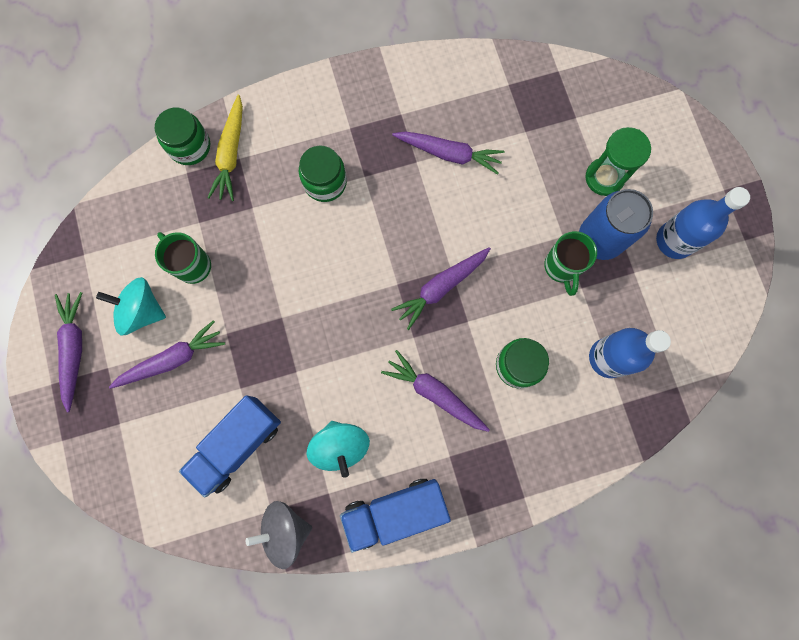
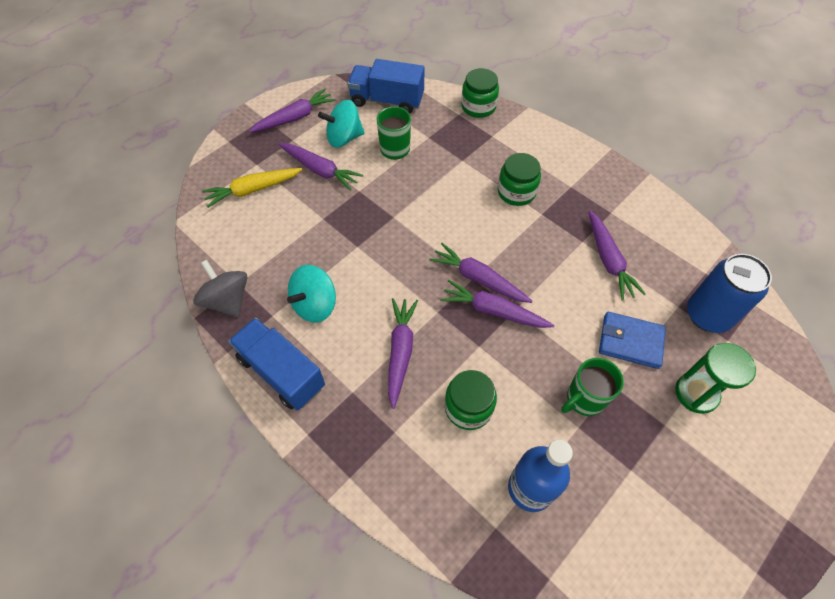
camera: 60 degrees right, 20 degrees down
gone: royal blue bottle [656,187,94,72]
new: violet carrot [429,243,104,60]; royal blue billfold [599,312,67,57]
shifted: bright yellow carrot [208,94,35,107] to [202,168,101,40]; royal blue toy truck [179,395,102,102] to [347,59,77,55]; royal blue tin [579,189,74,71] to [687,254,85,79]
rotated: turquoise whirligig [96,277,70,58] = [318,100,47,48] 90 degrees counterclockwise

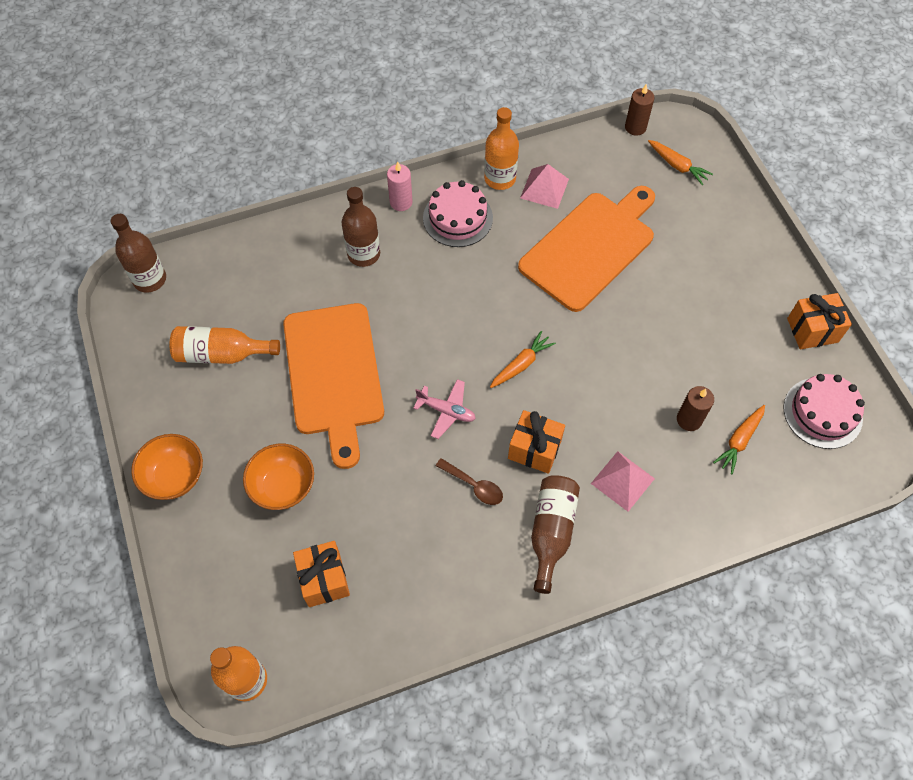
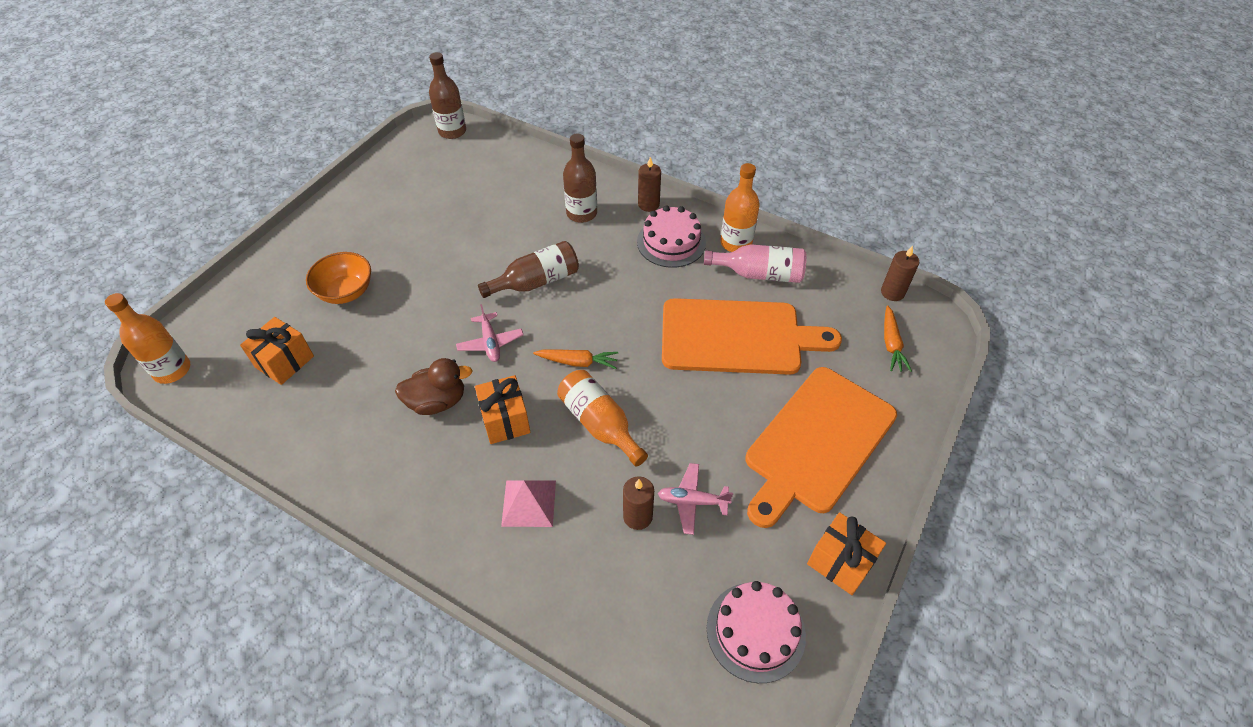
camera: 50 degrees right, 10 degrees down
gone: orange-coloured bowl [131,434,72,66]; orange-coloured carrot [713,405,52,69]
new: rose-pink aeroplane [658,463,75,72]
shifted: brown bottle [531,475,49,119] to [478,241,101,57]; orange-coloured bottle [170,326,110,38] to [557,370,91,97]; orange-coloured bread board [283,303,101,166] to [746,367,151,161]
swapped: brown spoon [436,458,67,47] to brown toy duck [395,358,78,57]; rose-pink pyramid shape [520,164,49,45] to rose-pink bottle [704,244,103,39]
repainted: rose-pink wax candle [387,162,26,49] to brown wax candle [638,157,23,55]

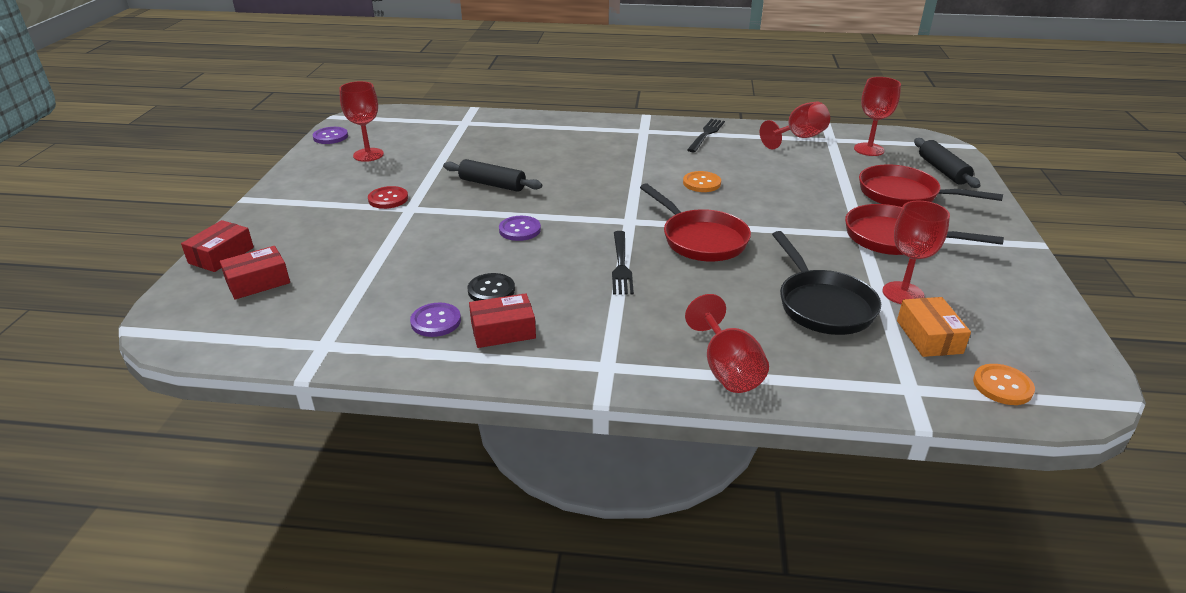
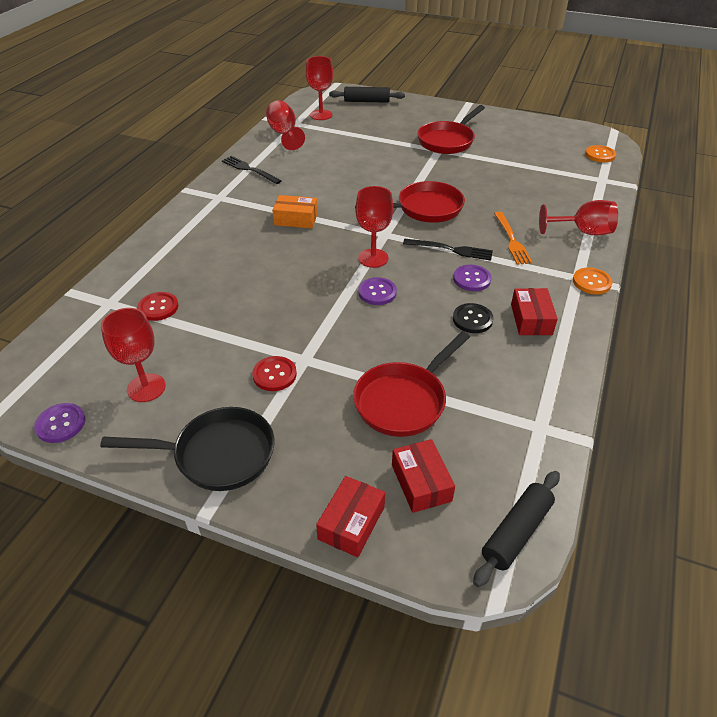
camera: 75 degrees left, 10 degrees up
new: red shirt button [137,292,41,29]; orange-coloured table fork [494,212,38,53]
shifted: jet-black pan [772,231,109,104] to [100,407,174,84]; orange-coloured package [897,297,74,60] to [272,195,46,33]; red pan [859,164,144,43] to [353,331,117,106]; red chalice [883,201,67,103] to [355,186,38,82]; violet shirt button [410,303,51,34] to [453,265,38,26]; jet-black rolling pin [443,159,99,33] to [473,471,87,116]; orange-coloured shirt button [683,171,38,21] to [573,268,40,26]
rotated: red package [181,220,73,52] = [316,476,69,81] 75 degrees clockwise

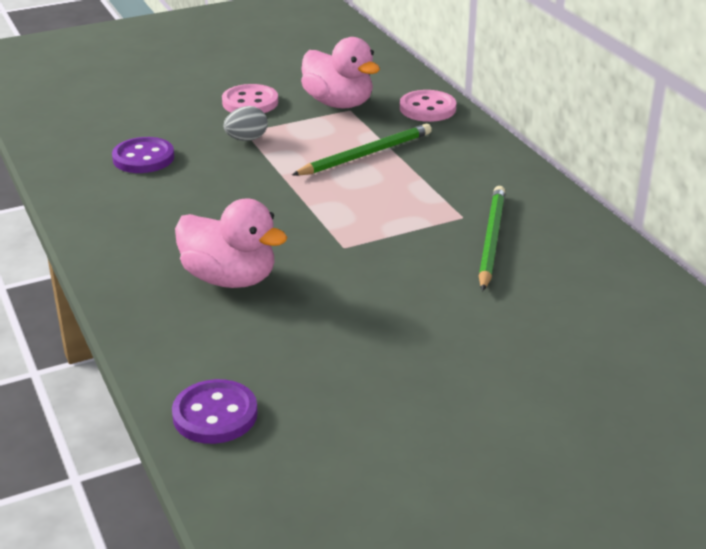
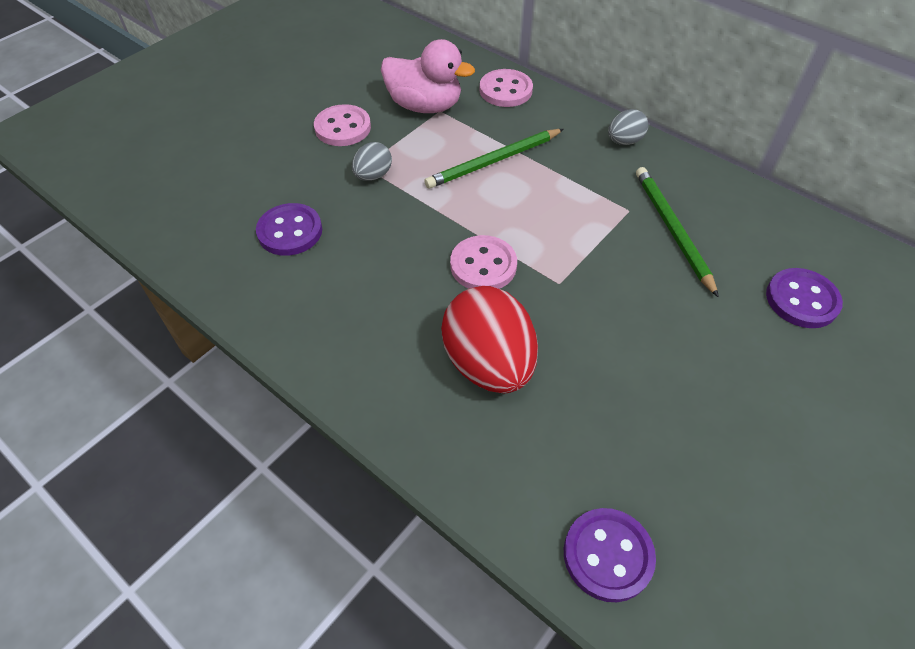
camera: 25 degrees left, 20 degrees up
new: rose-pink shirt button [450,235,67,54]; grey egg shape [608,109,41,36]; violet shirt button [766,268,77,60]
swapped: rose-pink toy duck [175,199,113,89] to red egg shape [441,286,97,107]
rotated: emerald pencil [292,124,140,52] = [424,129,140,60] 150 degrees counterclockwise

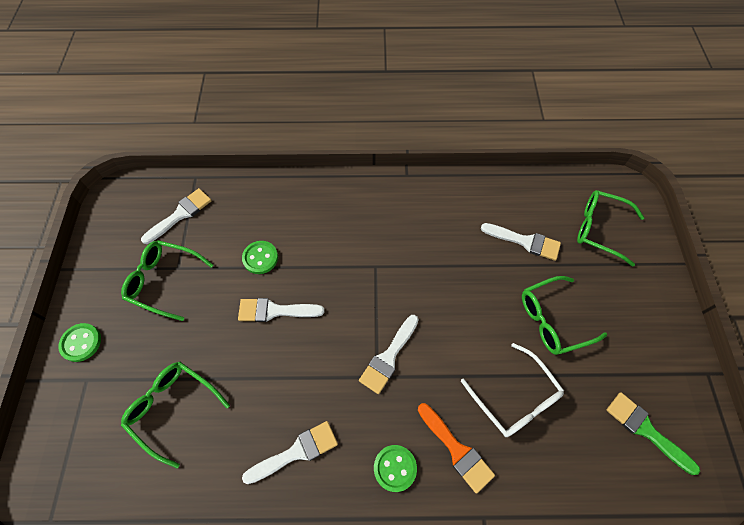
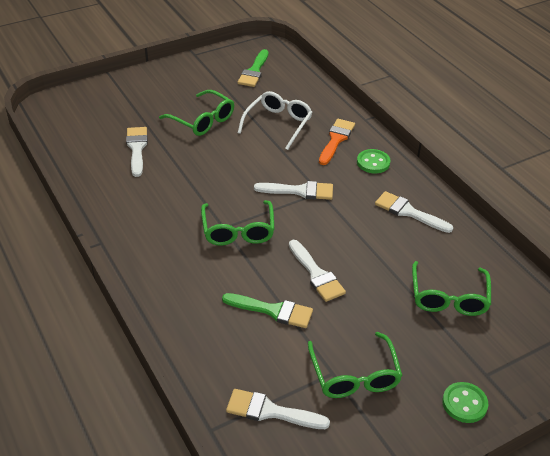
camera: 120 degrees left, 20 degrees down
shifted: emerald eyeglasses [577,190,67,76] to [201,200,74,46]
swapped: emerald shirt button [242,241,36,33] to emerald paint brush [222,293,91,35]

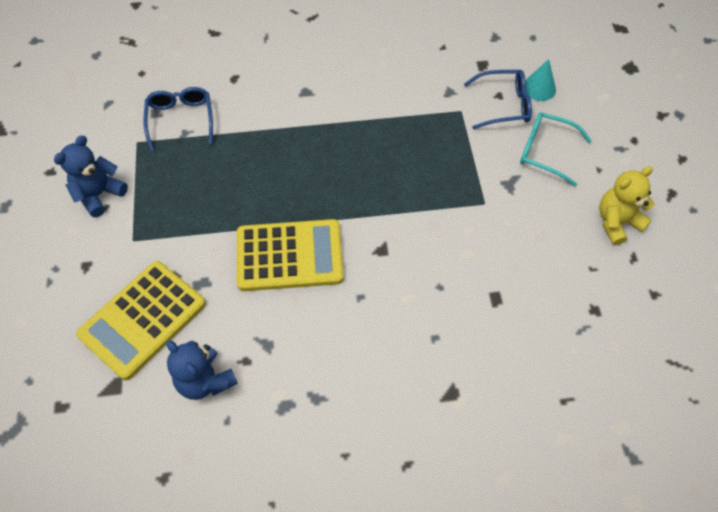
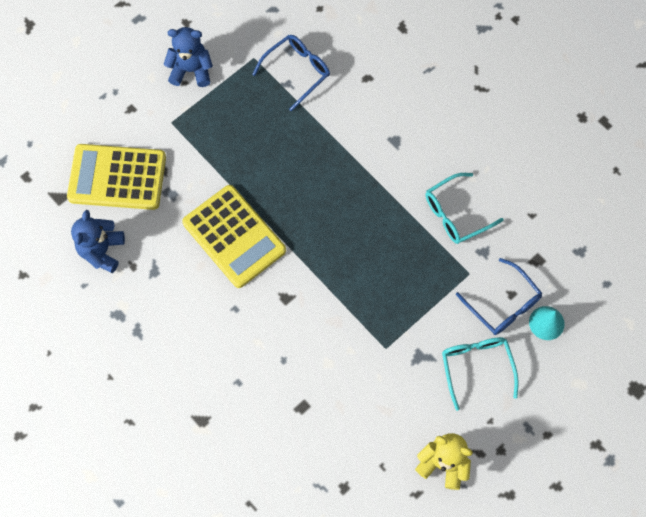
camera: 55 degrees right, 10 degrees up
new: turquoise eyeglasses [426,173,78,71]

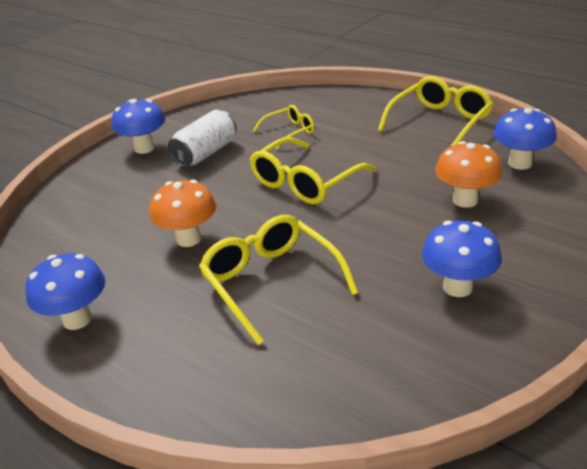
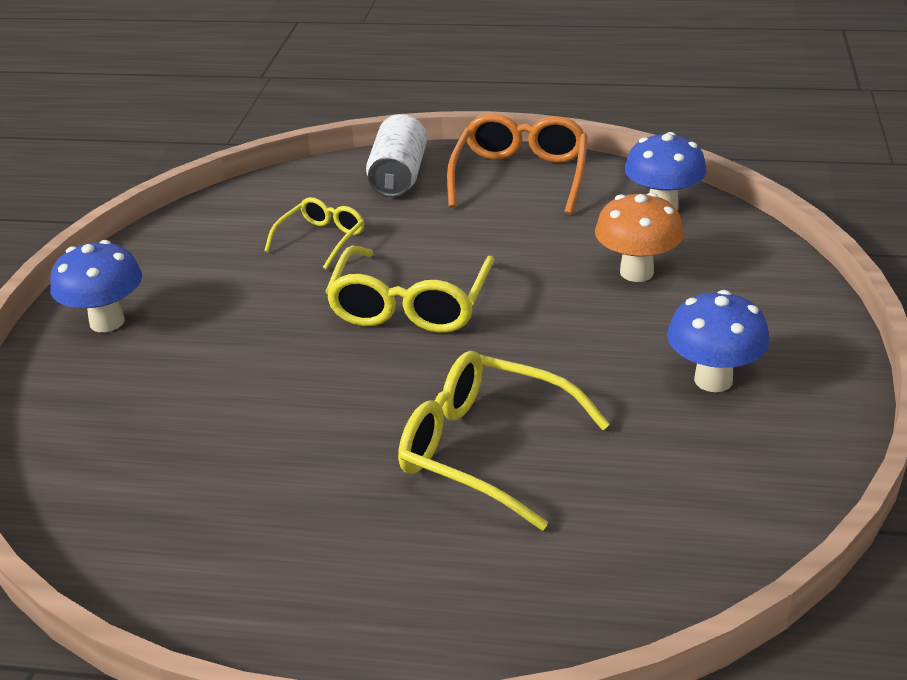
camera: 30 degrees left, 0 degrees up
gone: royal blue fungus [25,253,80,77]; orange-coloured fungus [149,180,67,67]
shifted: white tin [168,110,69,57] to [366,114,61,83]
repainted: bright yellow eyeglasses [378,76,115,71] to orange-coloured eyeglasses [447,113,140,102]

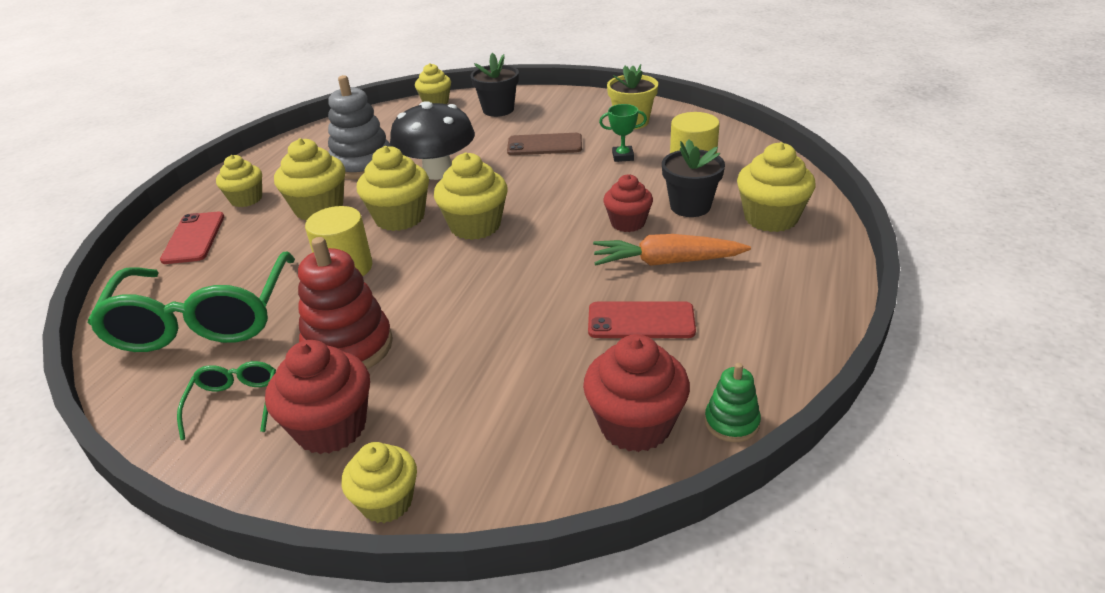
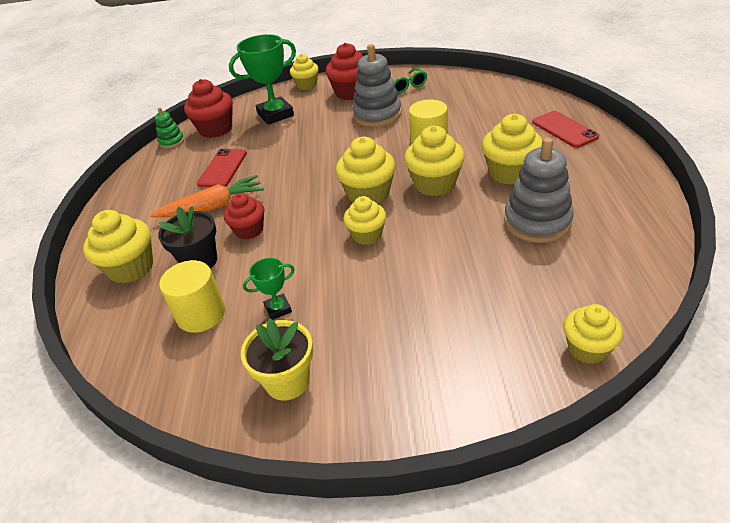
camera: 160 degrees right, 5 degrees up
gone: emerald eyeglasses [88,251,207,101]; jet-black fungus [390,102,85,78]; jet-black potted plant [470,53,49,64]; brown mobile phone [507,133,75,22]
new: emerald prize cup [229,34,67,91]
shifted: bright yellow cupcake [216,155,46,52] to [344,196,42,49]
repainted: red ring stacker [298,237,95,132] to grey ring stacker [352,44,50,83]
rotated: red mobile phone [588,301,108,37] = [197,149,50,38] 60 degrees counterclockwise

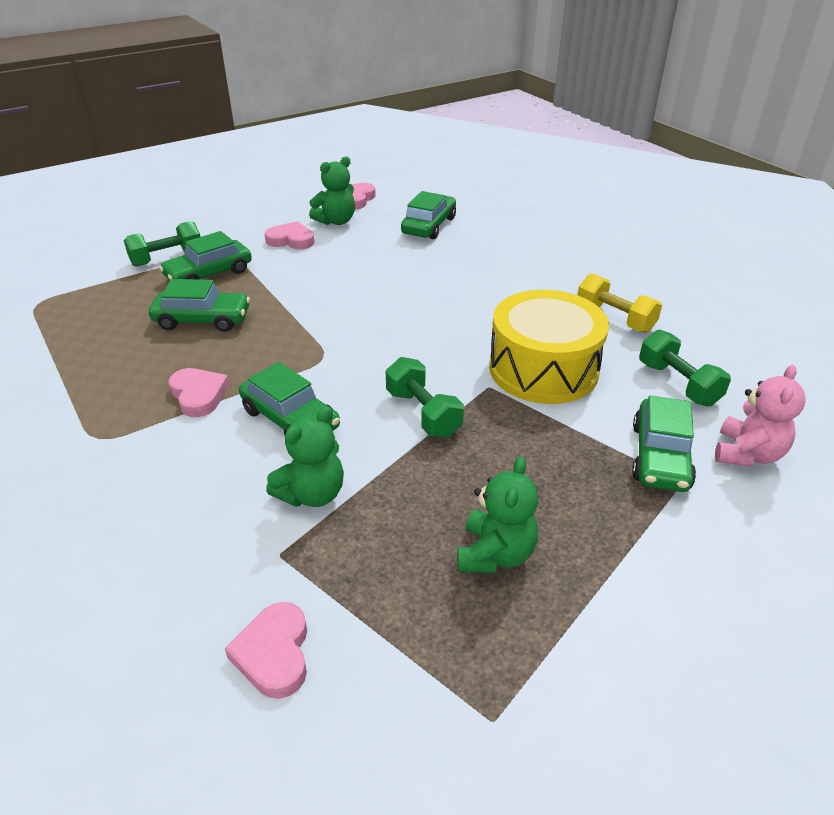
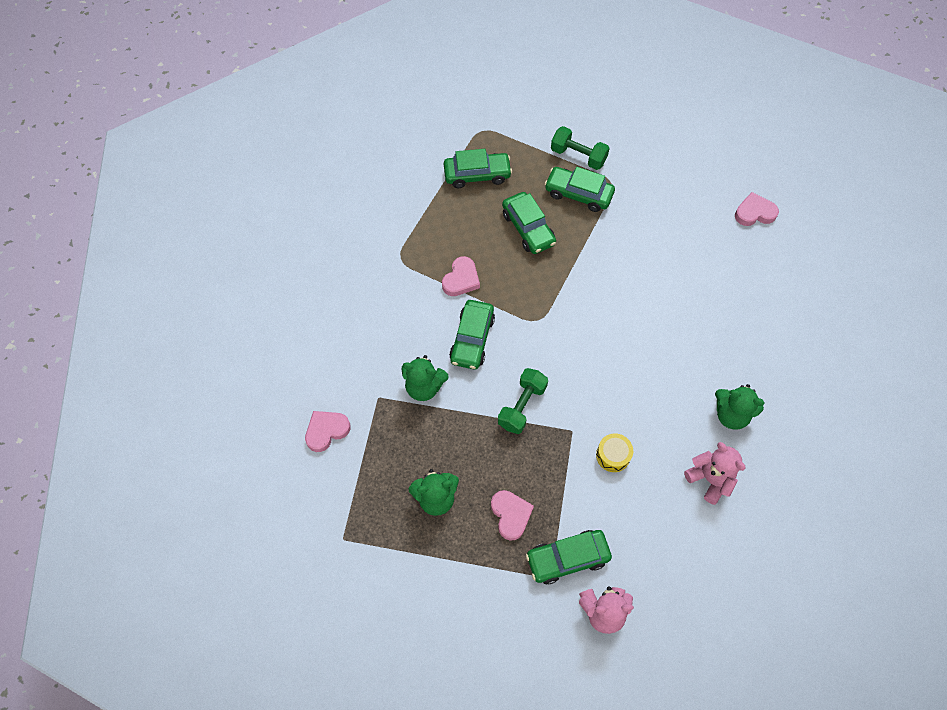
camera: 60 degrees right, 25 degrees up
gone: emerald dumbbell [639,330,92,76]
shifted: emerald automobile [401,191,55,48] to [444,149,68,39]; rose-pink love heart [264,221,50,28] to [491,490,43,51]; emerald stuffed bear [309,156,46,69] to [715,384,50,46]
swapped: bright yellow dumbbell [577,273,85,60] to rose-pink stuffed bear [684,442,62,63]
scaled: bright yellow snare drum [489,290,120,114] = [596,433,37,39] x0.42

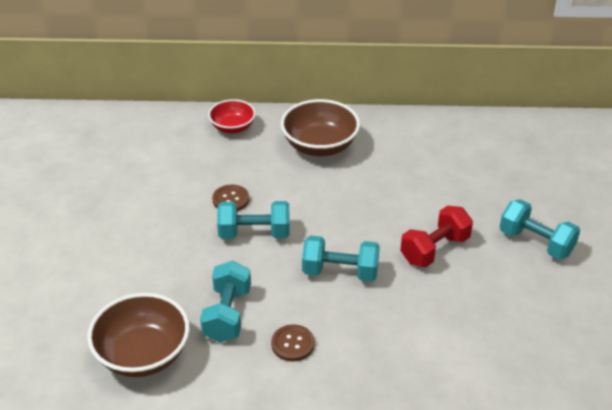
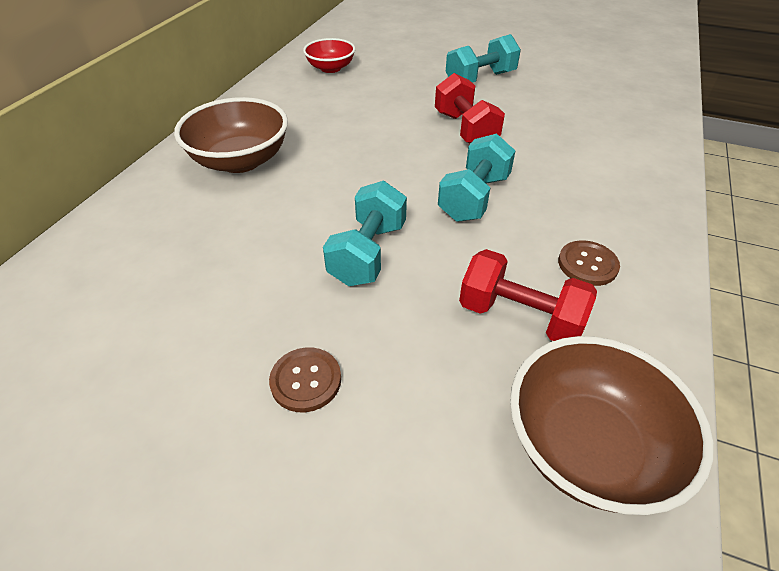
camera: 70 degrees left, 5 degrees up
shifted: brown shirt button [212,185,37,26] to [269,347,72,65]; red bowl [208,99,48,35] to [303,38,52,35]
repainted: turquoise dumbbell [200,261,51,81] to red dumbbell [459,249,138,92]

